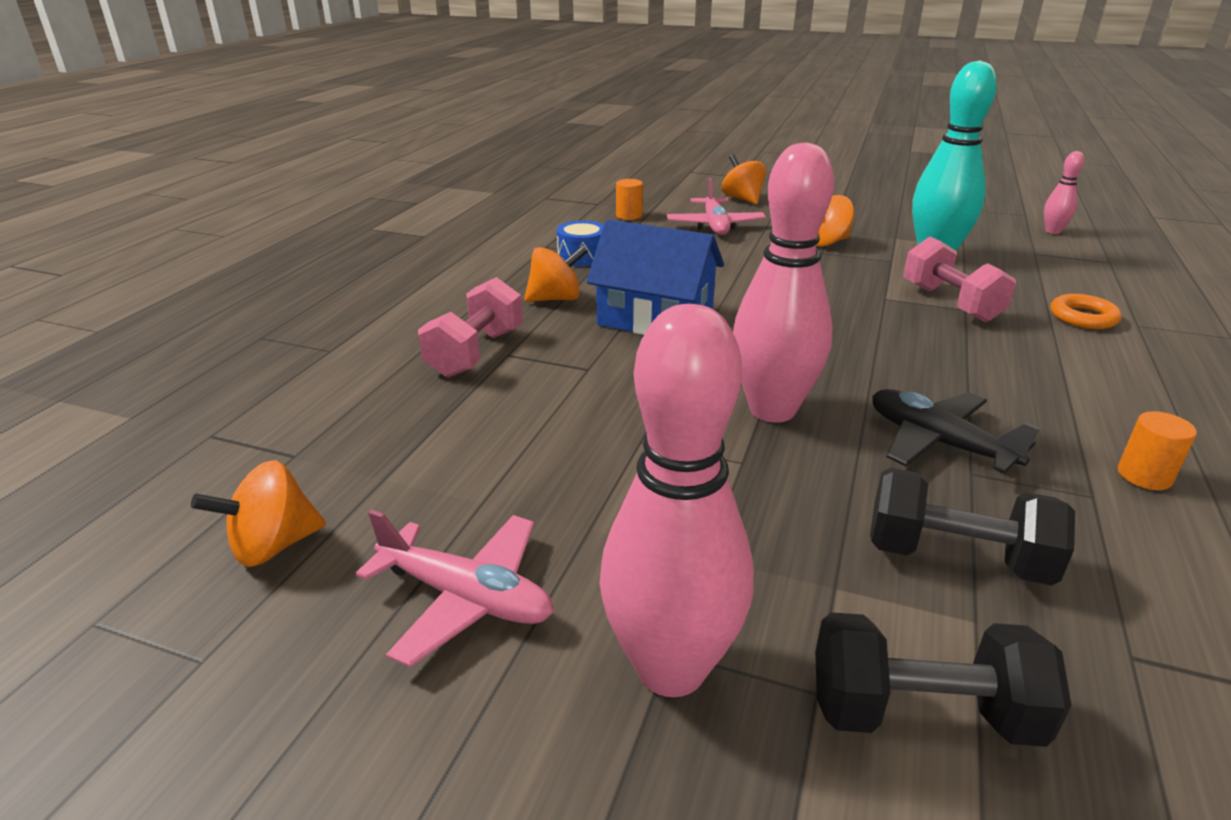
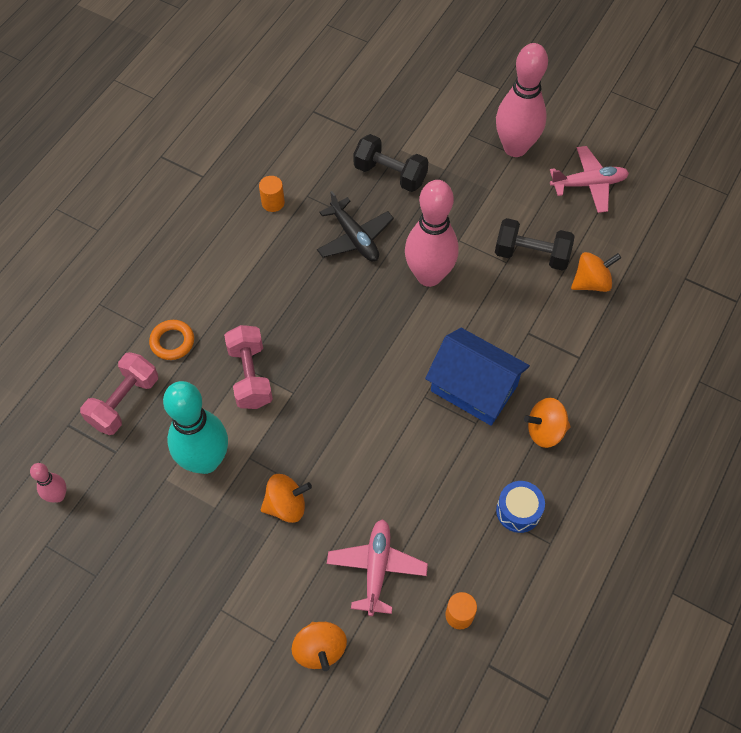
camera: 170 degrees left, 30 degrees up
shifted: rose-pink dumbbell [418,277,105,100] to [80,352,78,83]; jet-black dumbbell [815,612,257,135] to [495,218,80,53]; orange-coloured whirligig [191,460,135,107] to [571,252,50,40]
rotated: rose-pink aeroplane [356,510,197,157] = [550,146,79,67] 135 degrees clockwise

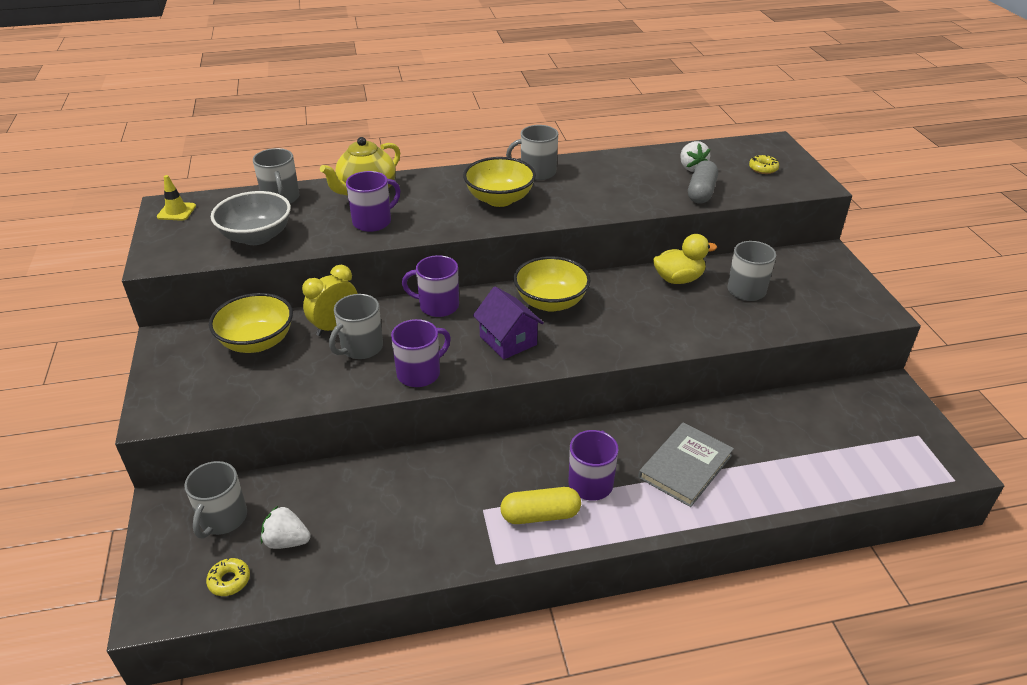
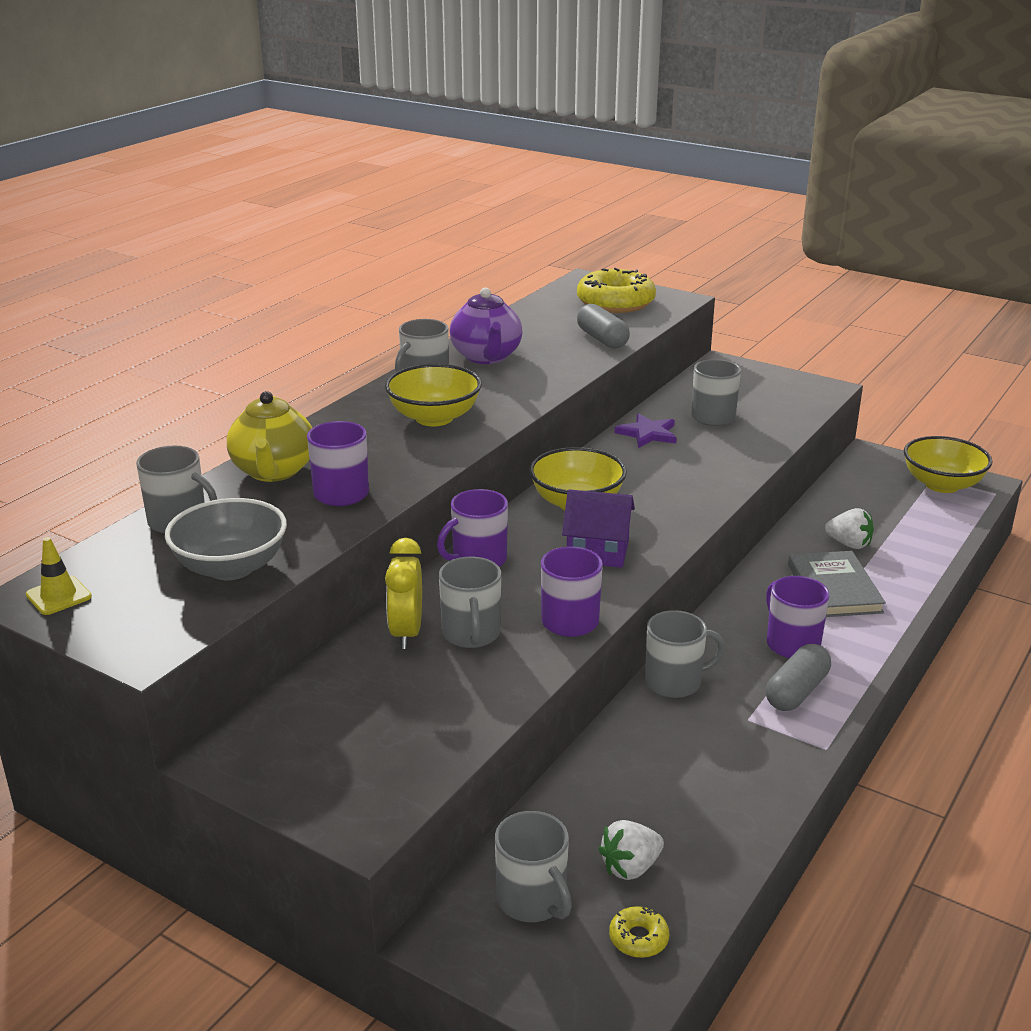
camera: 45 degrees left, 10 degrees down
new: violet teapot [450,287,72,77]; grey coffee mug [645,610,80,88]
shifted: white strawberry [680,141,30,31] to [825,508,49,41]; bright yellow bowl [209,293,84,60] to [904,436,89,57]
swapped: bright yellow toy duck [653,234,64,50] to violet star shape [615,413,62,35]
repainted: bright yellow capsule [500,487,81,37] to grey capsule [766,644,65,67]
scaled: bright yellow doughnut [749,155,30,19] = [577,268,79,45] x2.31

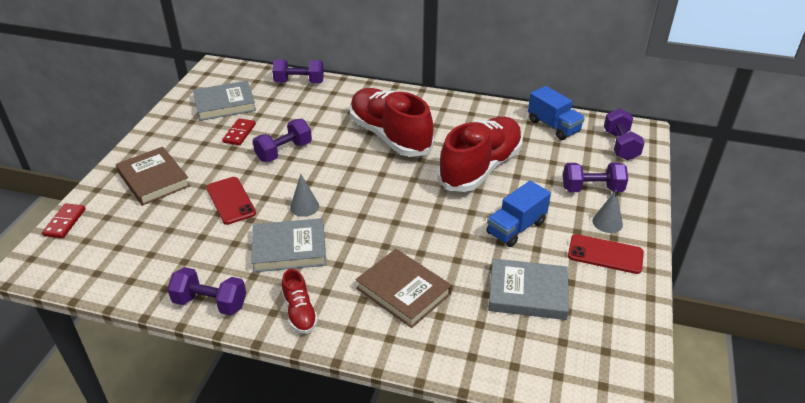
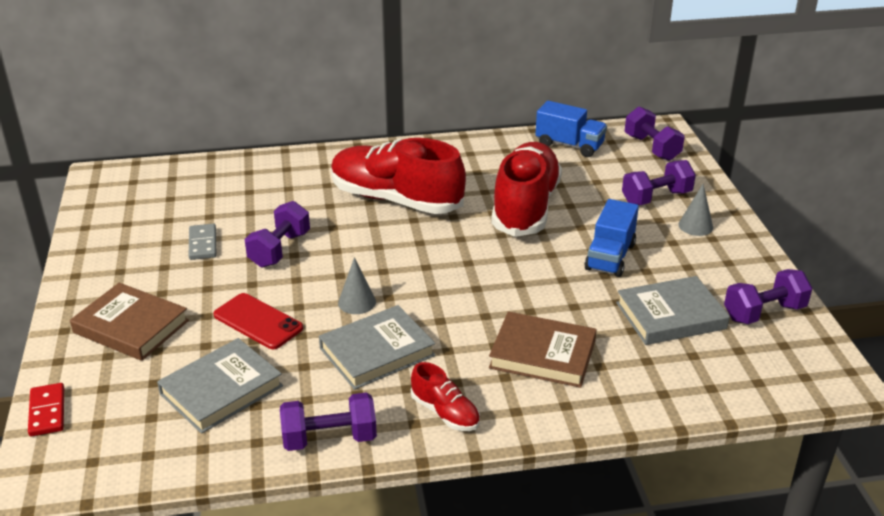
camera: 25 degrees left, 5 degrees down
gone: red mobile phone [568,234,76,40]
shifted: grey hardcover [193,81,63,40] to [157,338,126,96]; violet dumbbell [272,59,52,24] to [724,269,89,55]
repainted: red domino piece [222,118,34,27] to grey domino piece [189,224,27,36]

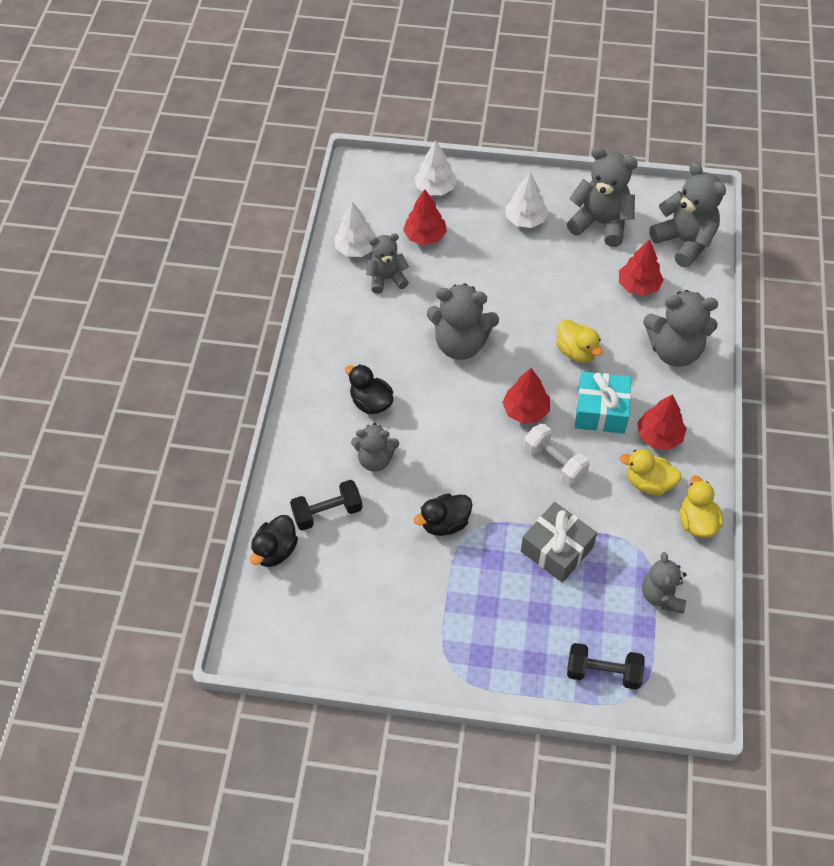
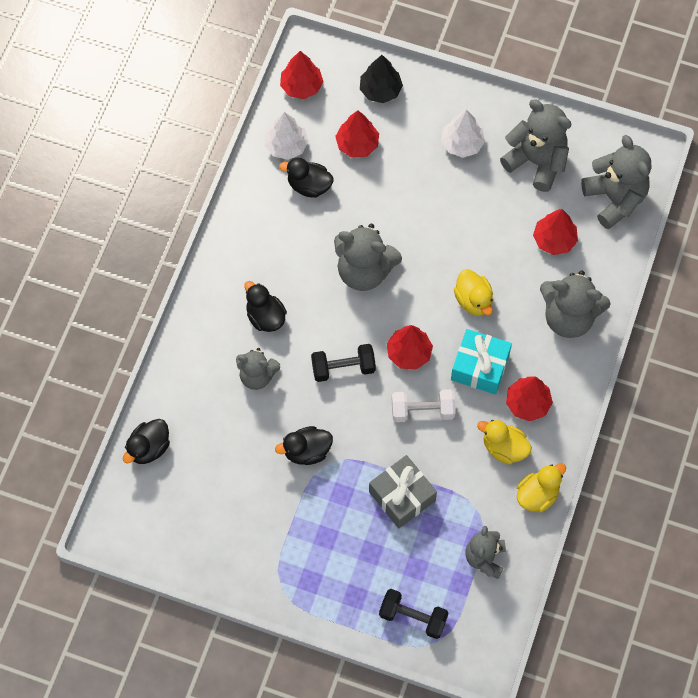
camera: 10 degrees right, 10 degrees up
new: red tree [280,51,43,48]
shifted: jet-black dumbbell [290,480,73,51] to [311,344,65,38]
swapped: grey stuffed bear [366,233,43,61] to jet-black toy duck [279,158,55,40]
repainted: white tree [415,140,42,55] to jet-black tree [360,55,43,48]
rotated: white dumbbell [524,424,66,61] = [392,389,64,33] 60 degrees counterclockwise; bright yellow toy duck [680,475,43,63] = [517,463,49,49] 45 degrees clockwise

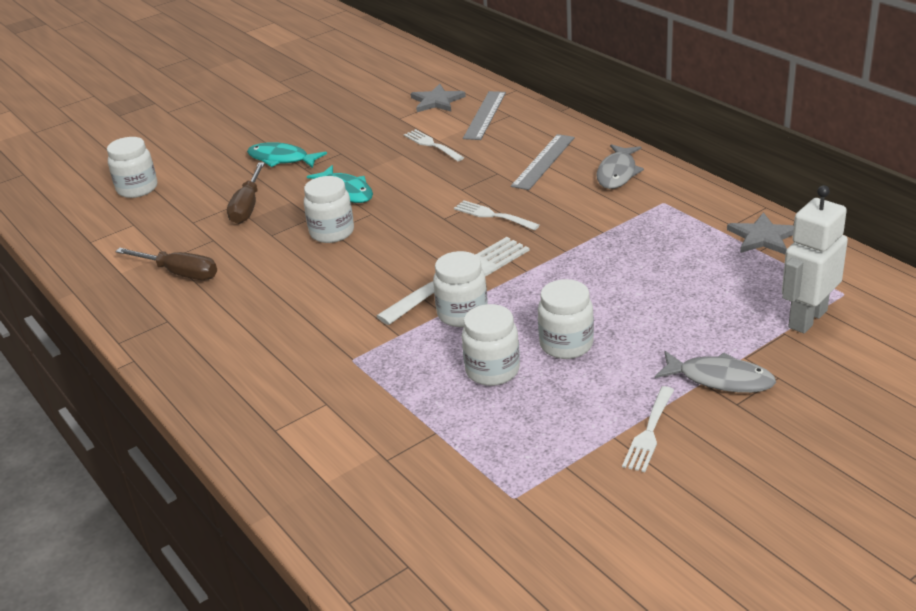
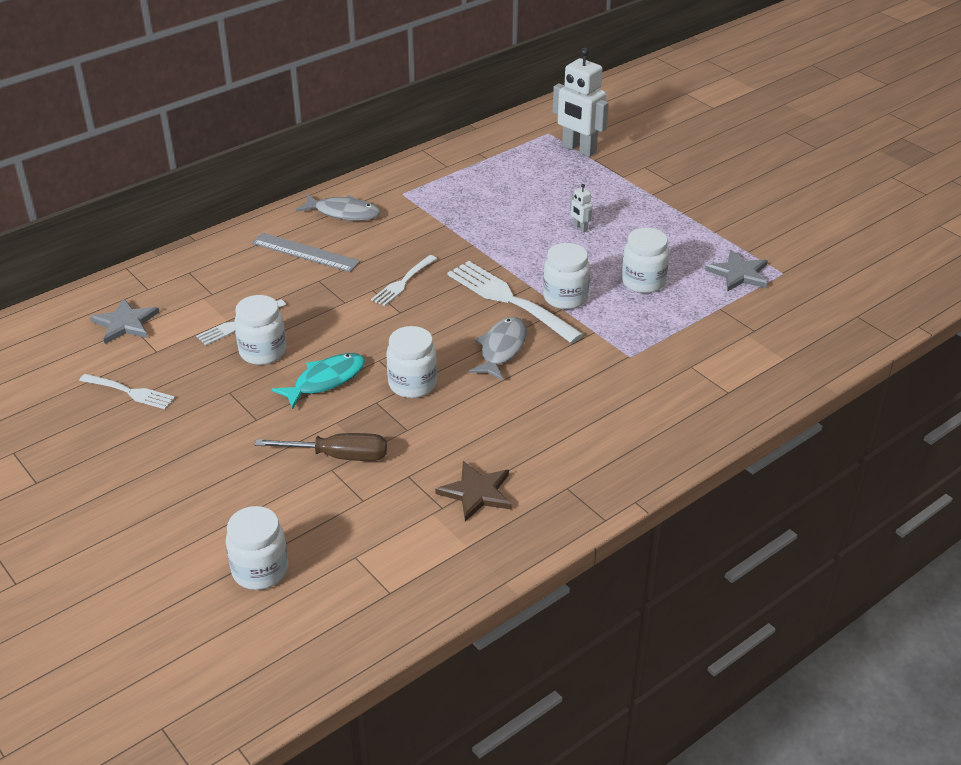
camera: 95 degrees left, 5 degrees up
gone: turquoise fish [247,142,80,26]; grey straightedge [463,91,43,49]
new: white robot [570,184,22,49]
shifted: white table fork [622,386,52,86] to [79,374,96,35]; white preserve jar [538,279,56,80] to [234,295,52,70]; grey fish [655,351,121,42] to [469,317,58,63]; grey star shape [727,212,67,42] to [705,250,63,42]
swapped: brown hand screwdriver [115,248,102,32] to brown star shape [435,461,76,60]

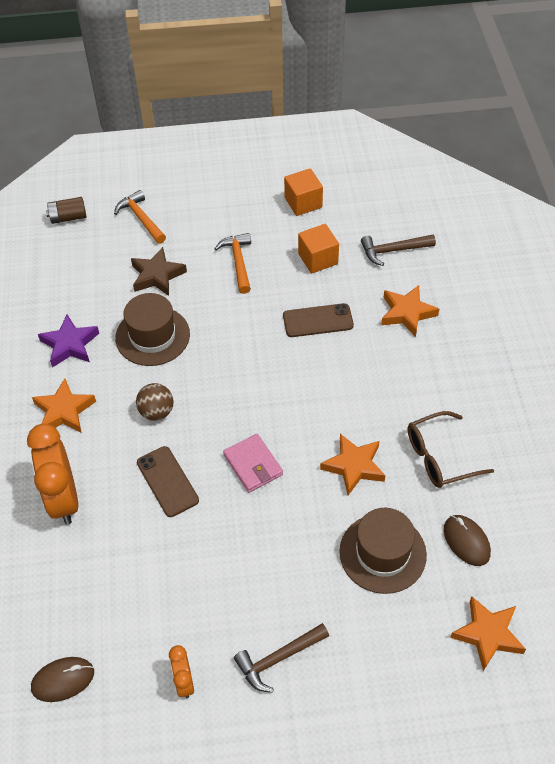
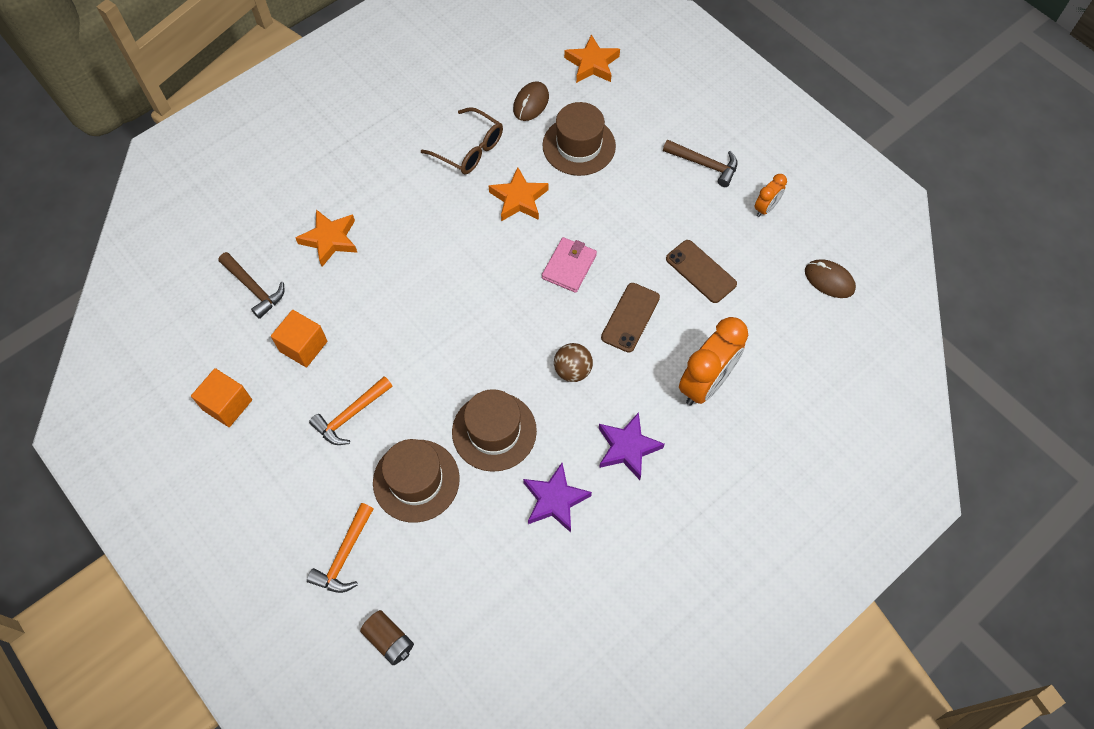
camera: 125 degrees left, 10 degrees up
shifted: brown mobile phone [283,303,71,34] to [666,240,71,63]
swapped: brown star shape [131,247,56,49] to brown tall hat [373,439,87,84]
repainted: orange-coloured star shape [32,378,64,55] to violet star shape [599,412,65,68]

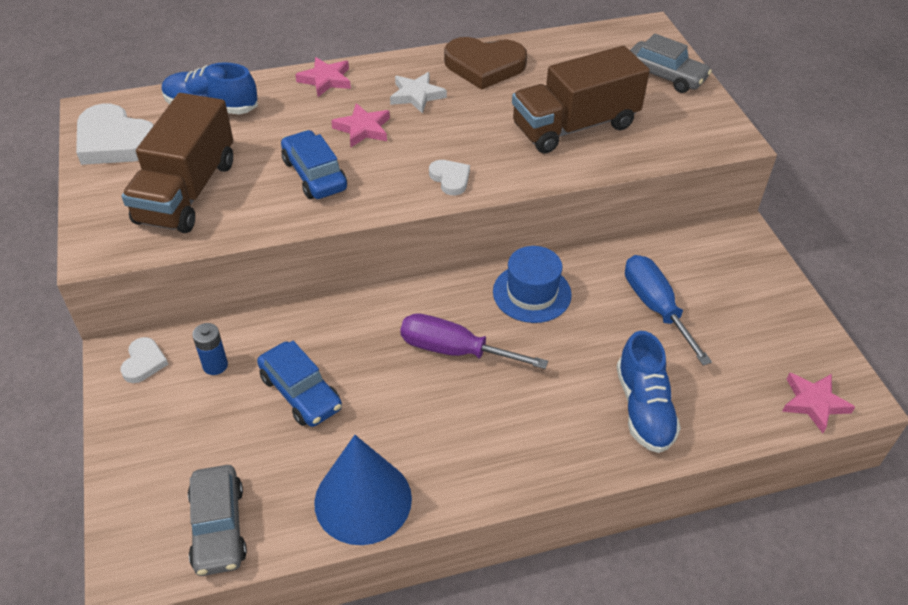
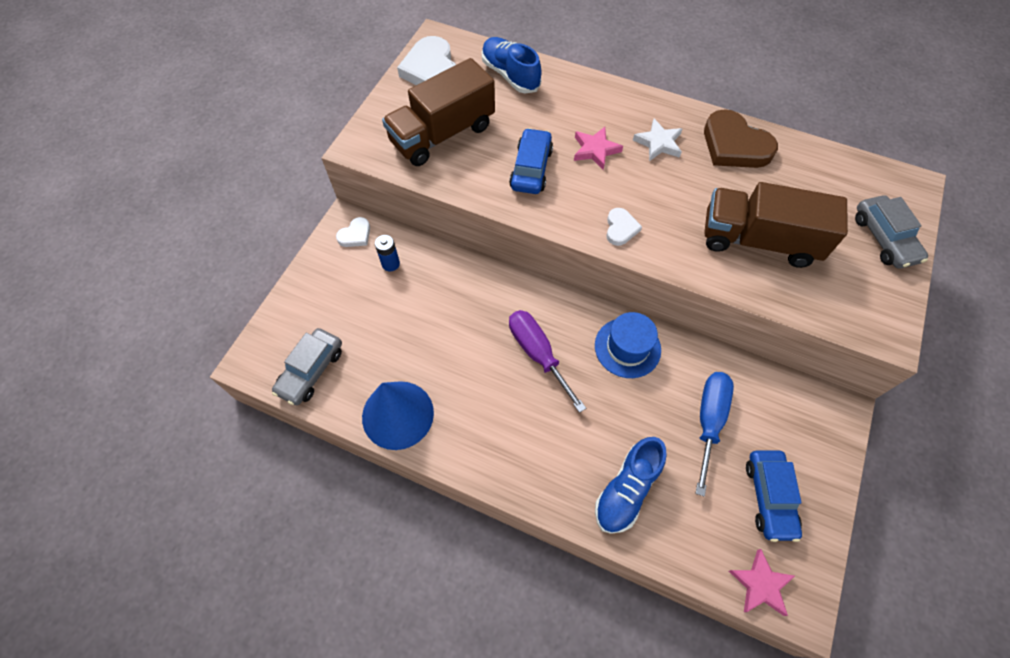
camera: 40 degrees right, 15 degrees up
gone: rose-pink star shape [295,57,56,40]
shifted: royal blue automobile [257,341,85,86] to [746,451,56,91]

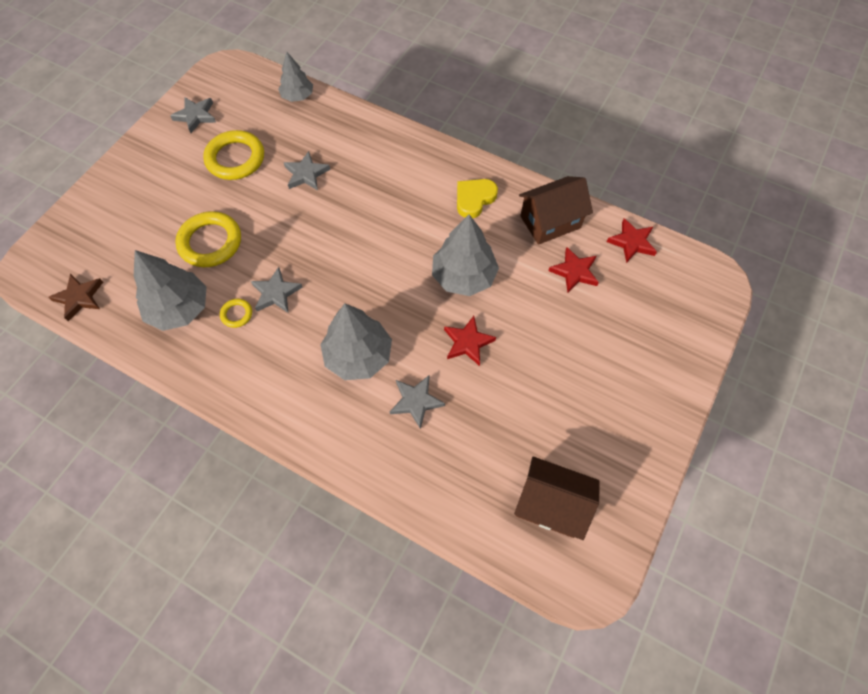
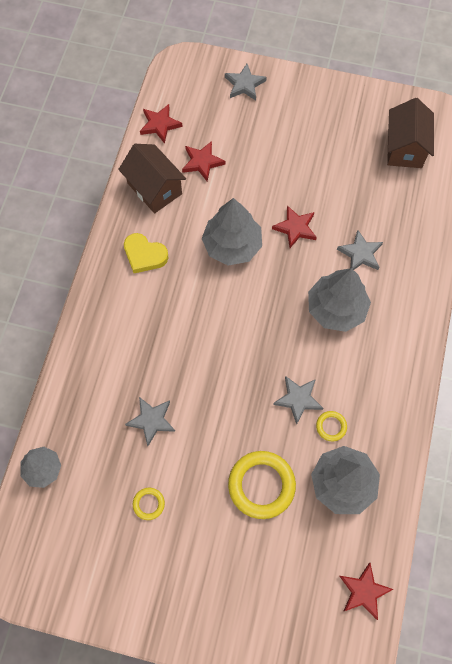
camera: 105 degrees left, 5 degrees up
shifted: grey star shape [170,97,46,36] to [225,64,42,36]
repainted: brown star shape [48,273,55,48] to red star shape [340,563,53,57]
scaled: bright yellow hoop [203,130,61,50] = [133,488,32,32] x0.47

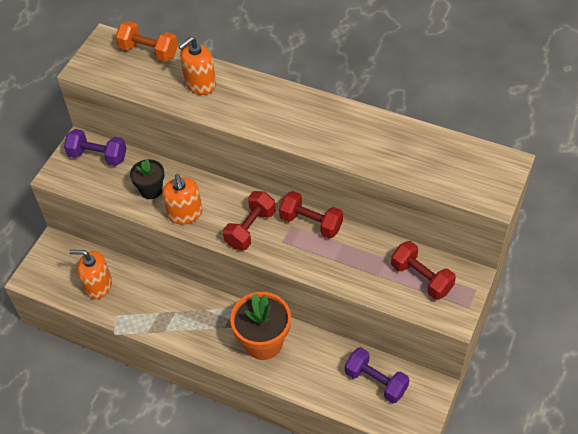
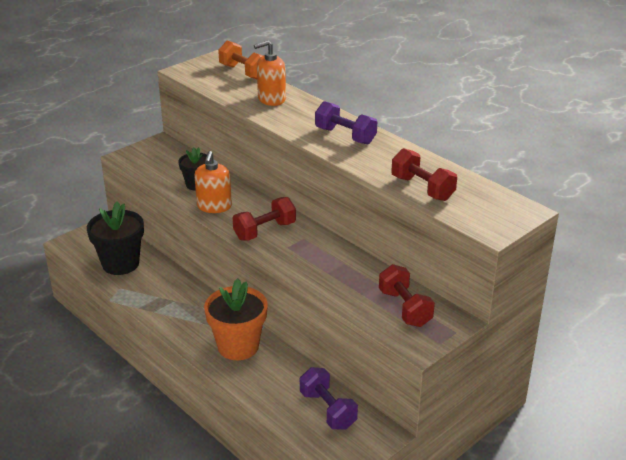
camera: 20 degrees right, 20 degrees down
shifted: violet dumbbell [64,129,63,37] to [315,101,62,44]; red dumbbell [279,191,64,47] to [391,148,66,53]
swapped: orange-coloured soap dispenser [69,250,43,49] to jet-black potted plant [87,201,57,74]

